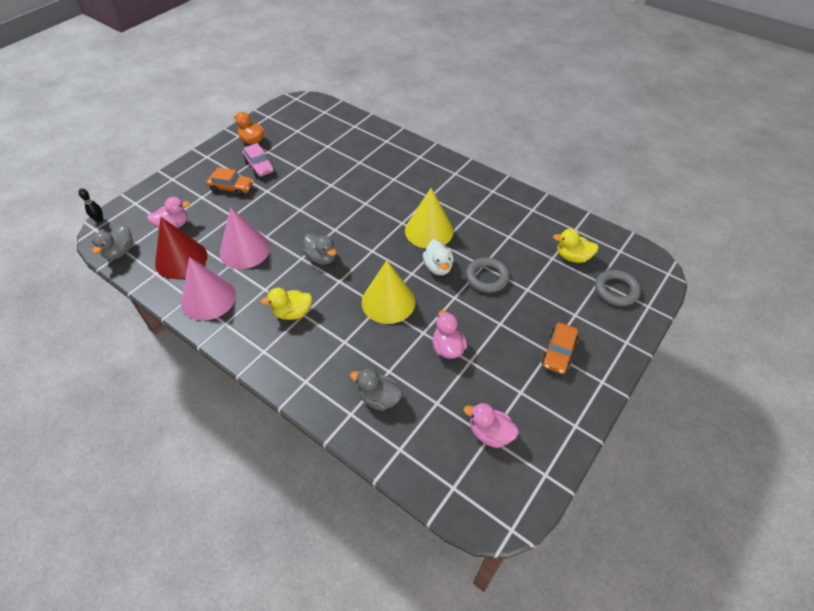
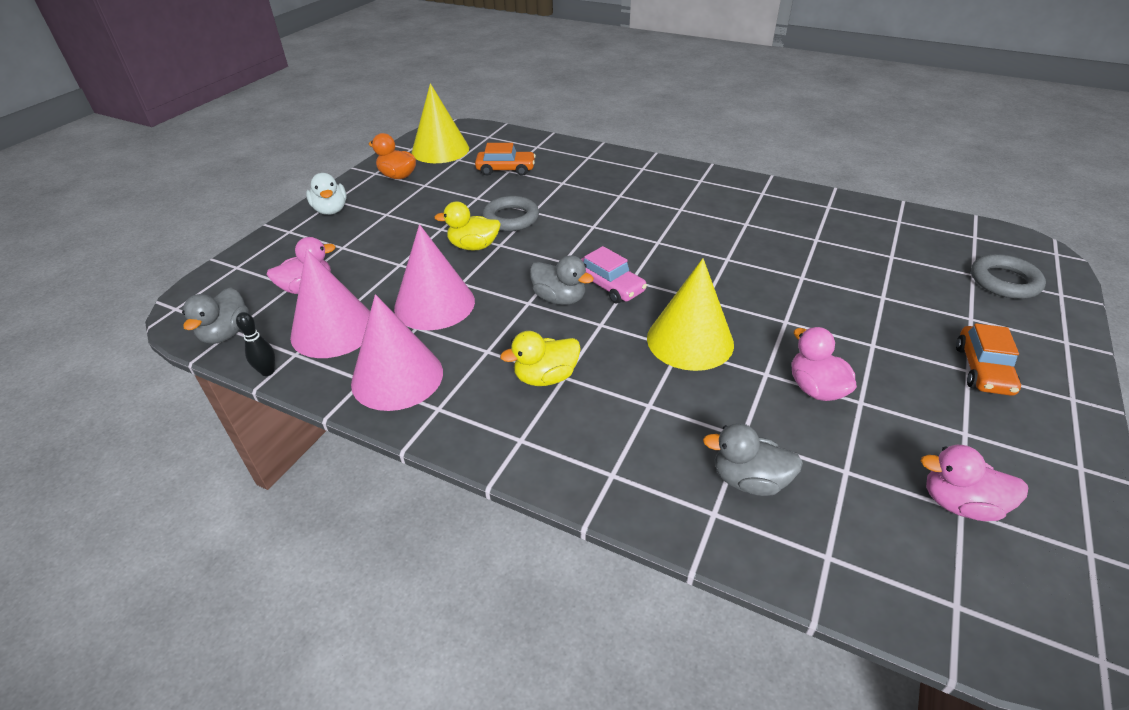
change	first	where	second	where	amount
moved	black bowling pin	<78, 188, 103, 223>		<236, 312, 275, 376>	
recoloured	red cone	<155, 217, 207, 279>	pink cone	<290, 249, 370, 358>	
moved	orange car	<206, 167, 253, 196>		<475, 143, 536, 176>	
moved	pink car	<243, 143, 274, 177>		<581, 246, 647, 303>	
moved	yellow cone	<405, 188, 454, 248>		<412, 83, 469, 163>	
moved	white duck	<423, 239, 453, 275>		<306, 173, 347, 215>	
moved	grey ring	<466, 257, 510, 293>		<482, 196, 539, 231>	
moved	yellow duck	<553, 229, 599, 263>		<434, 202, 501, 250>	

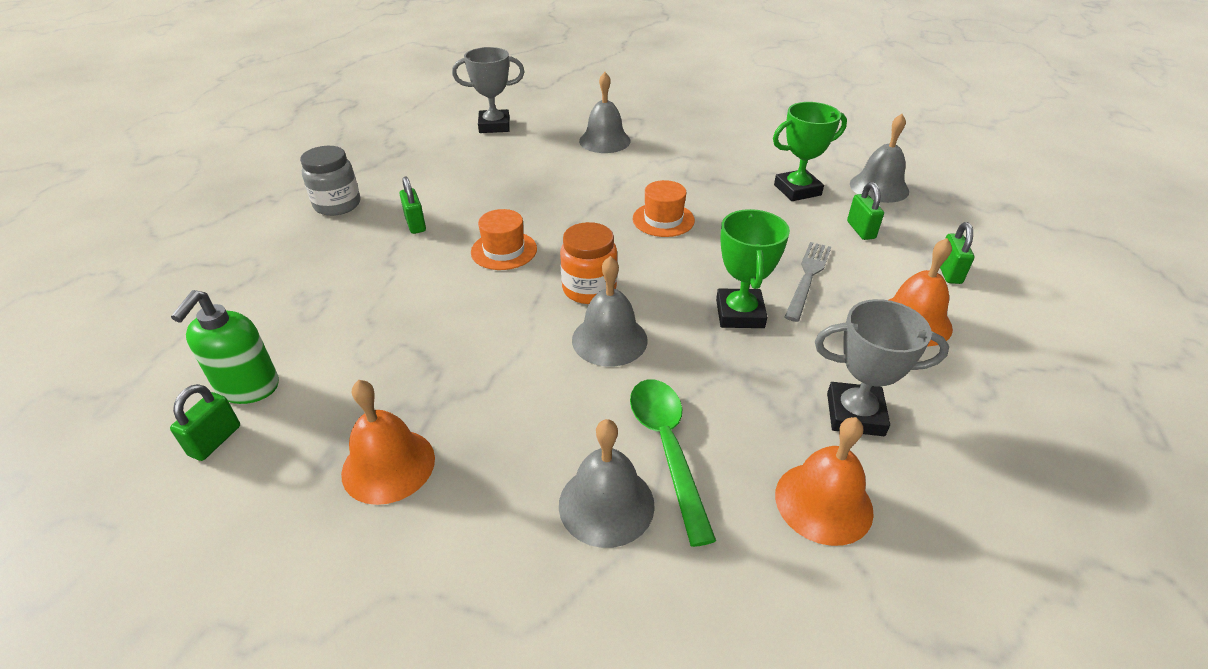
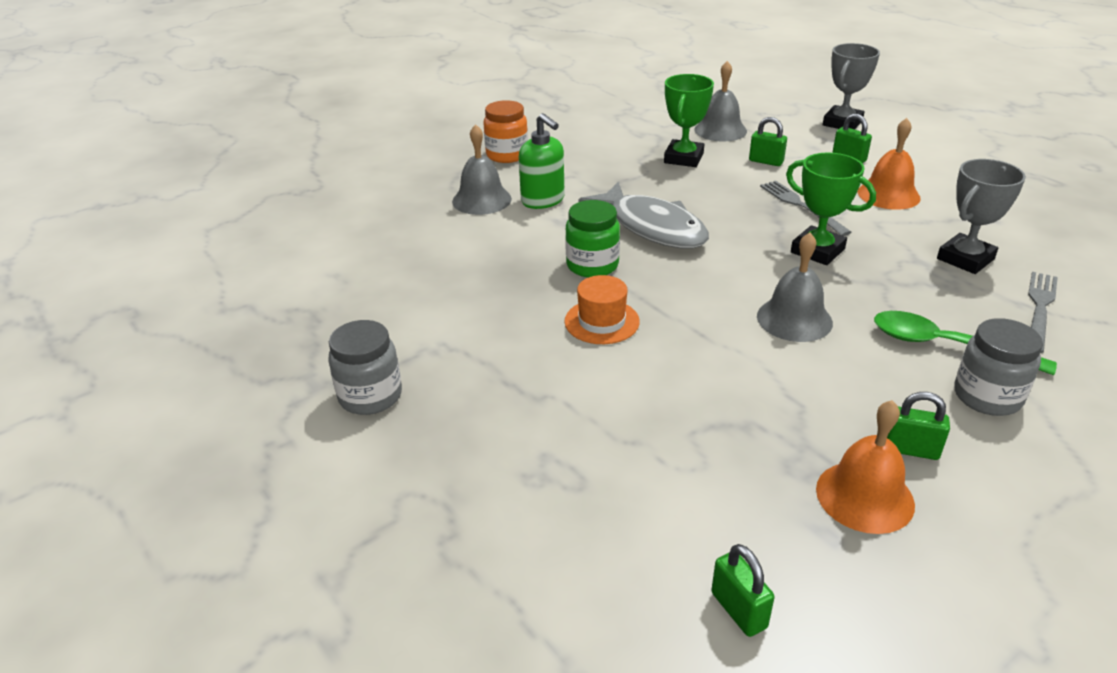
change	first	where	second	where	amount
moved	green soap dispenser	<171, 290, 279, 404>		<519, 113, 565, 209>	
moved	green padlock	<400, 176, 426, 234>		<887, 392, 950, 460>	
moved	grey trophy	<452, 47, 525, 133>		<823, 43, 880, 130>	
replaced	grey bell	<559, 419, 655, 548>	grey jar	<954, 318, 1043, 416>	
moved	orange jar	<560, 222, 617, 304>		<483, 100, 528, 163>	
replaced	orange hat	<633, 180, 695, 237>	grey fish	<578, 182, 709, 249>	
replaced	orange bell	<775, 417, 874, 546>	grey fork	<1028, 272, 1058, 353>	
added			green jar	<565, 200, 620, 278>	

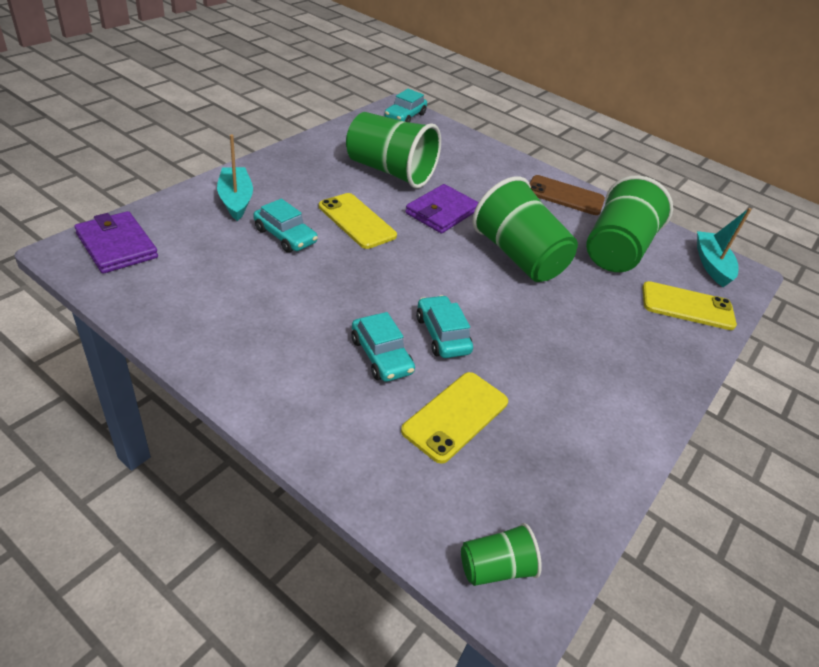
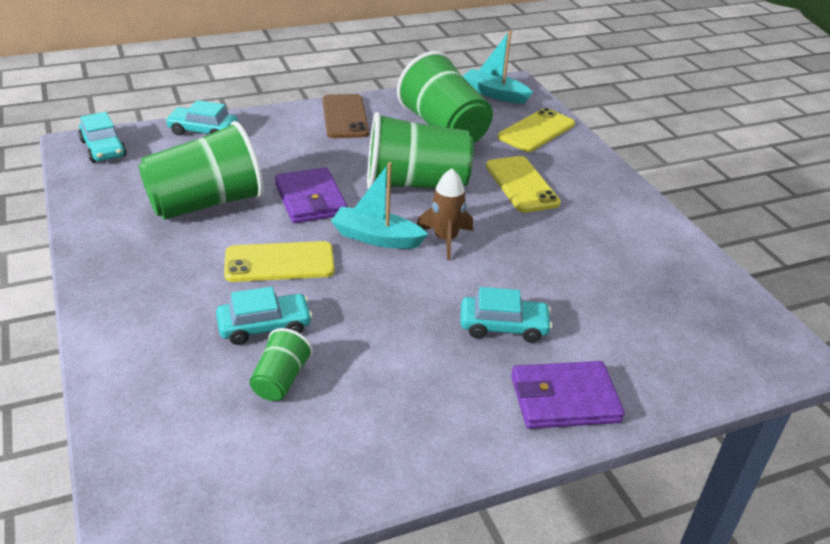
change	first	where	second	where	amount
moved	purple wallet	<74, 211, 158, 274>		<511, 361, 625, 429>	
moved	turquoise boat	<217, 135, 253, 221>		<331, 162, 428, 249>	
moved	yellow phone	<401, 372, 508, 464>		<486, 156, 561, 212>	
moved	turquoise car	<416, 295, 473, 358>		<165, 100, 238, 135>	
moved	green cup	<461, 523, 542, 586>		<249, 328, 313, 401>	
turned	brown phone	<529, 175, 605, 215>		<323, 94, 369, 138>	60 degrees counterclockwise
added			brown rocket	<417, 169, 473, 260>	

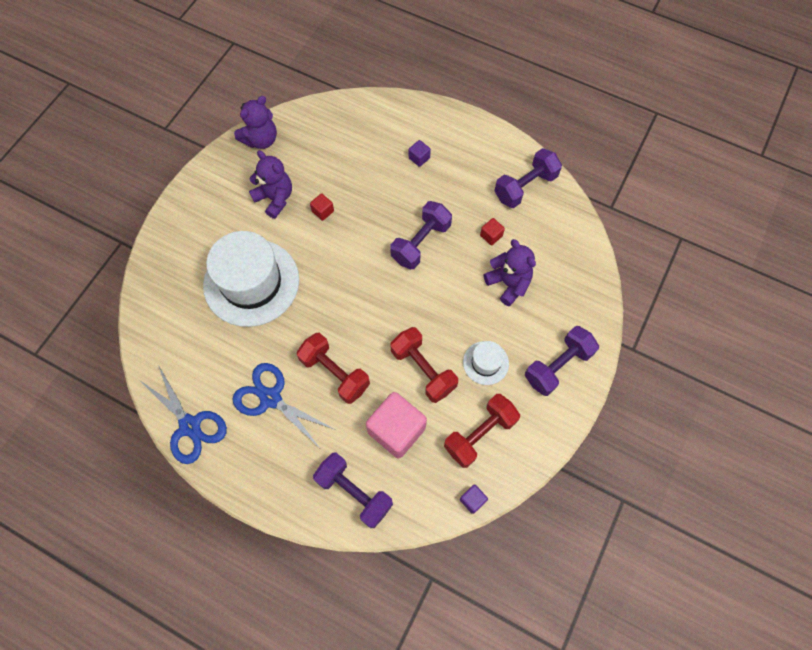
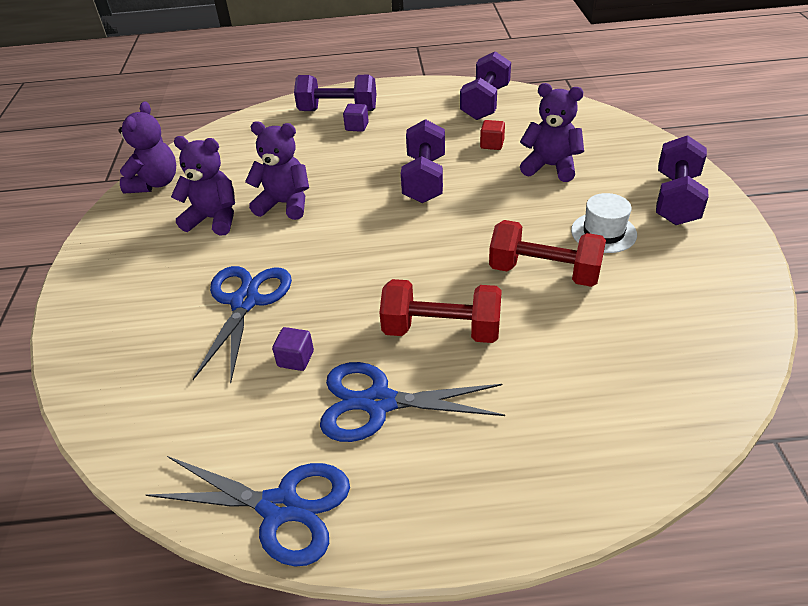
change	first	where	second	where	amount
replaced	white hat	<203, 231, 299, 327>	blue scissors	<193, 266, 292, 383>	
replaced	red cube	<310, 193, 334, 221>	purple teddy bear	<245, 121, 309, 220>	
moved	purple dumbbell	<313, 453, 393, 528>		<294, 75, 376, 111>	
removed	pink cube	<366, 392, 427, 458>			
removed	red dumbbell	<444, 394, 520, 468>			
moved	purple cube	<460, 484, 488, 514>		<272, 327, 314, 371>	

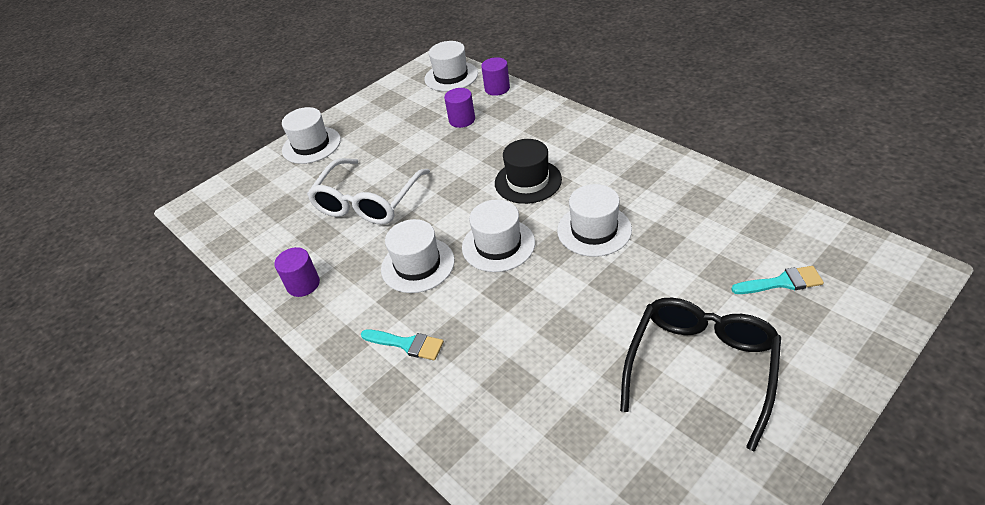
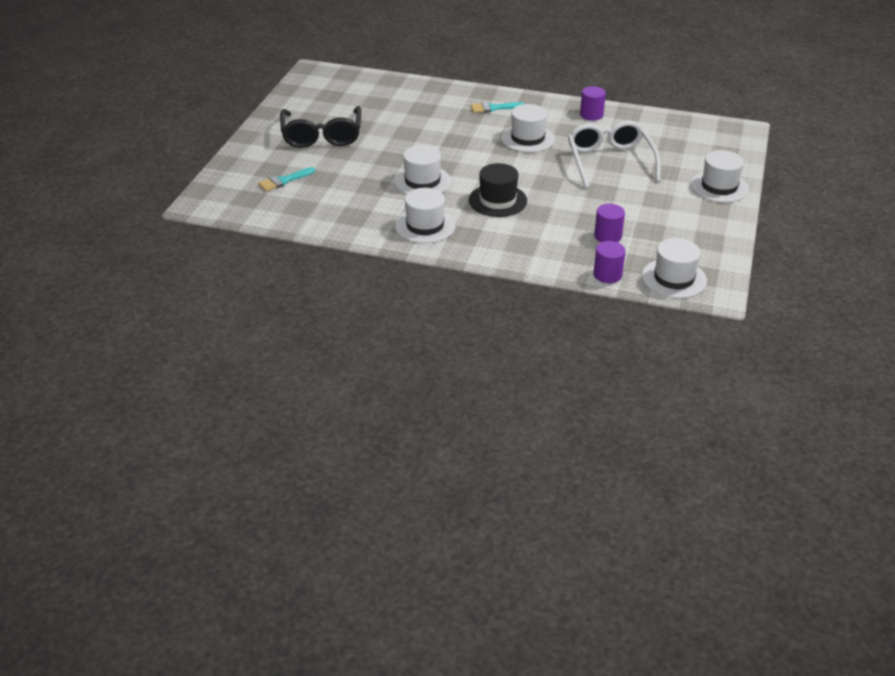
change	first	where	second	where	amount
moved	white hat	<462, 199, 535, 272>		<395, 188, 455, 243>	

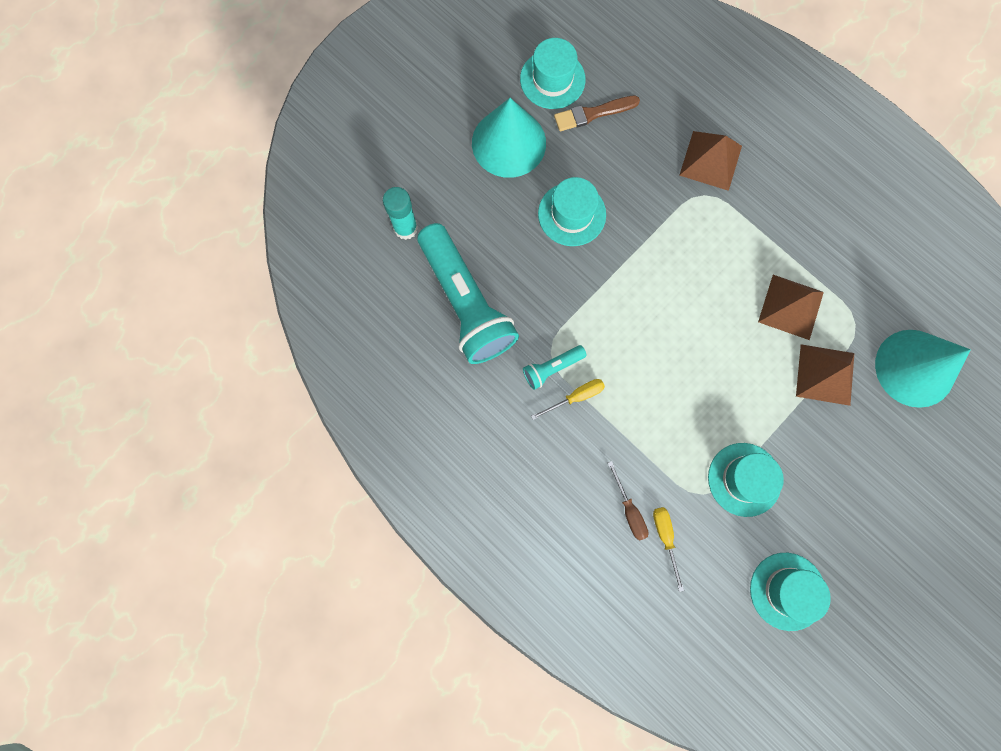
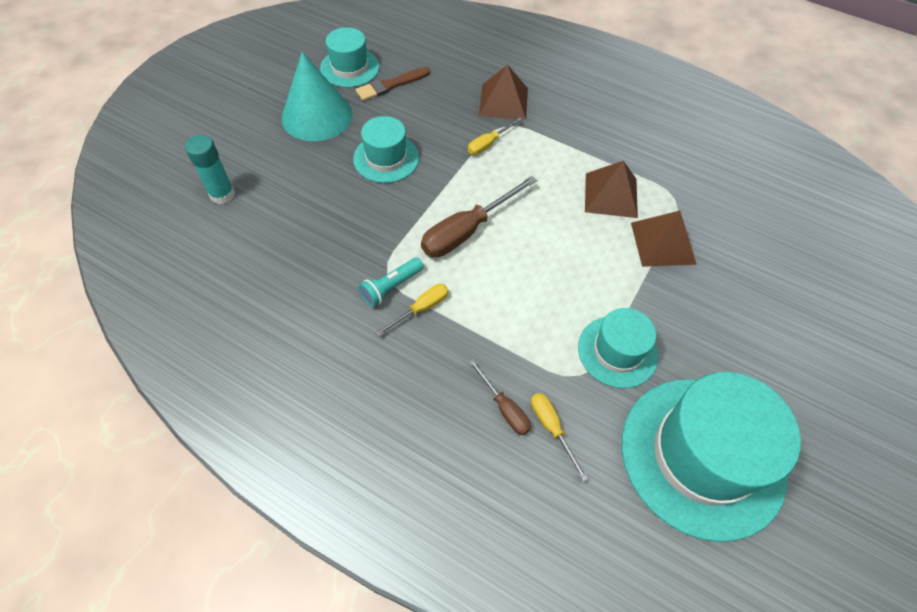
change	first	where	second	where	amount
removed	turquoise flashlight	<417, 223, 519, 364>			
resized	turquoise hat	<750, 553, 831, 631>		<622, 372, 801, 542>	x1.86
removed	turquoise cone	<875, 330, 971, 408>			
added			brown screwdriver	<421, 176, 537, 257>	
added			yellow screwdriver	<468, 117, 523, 155>	

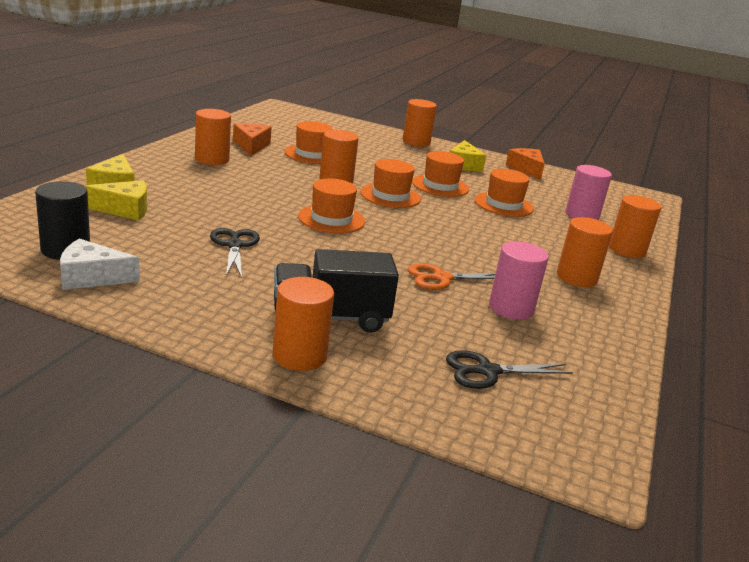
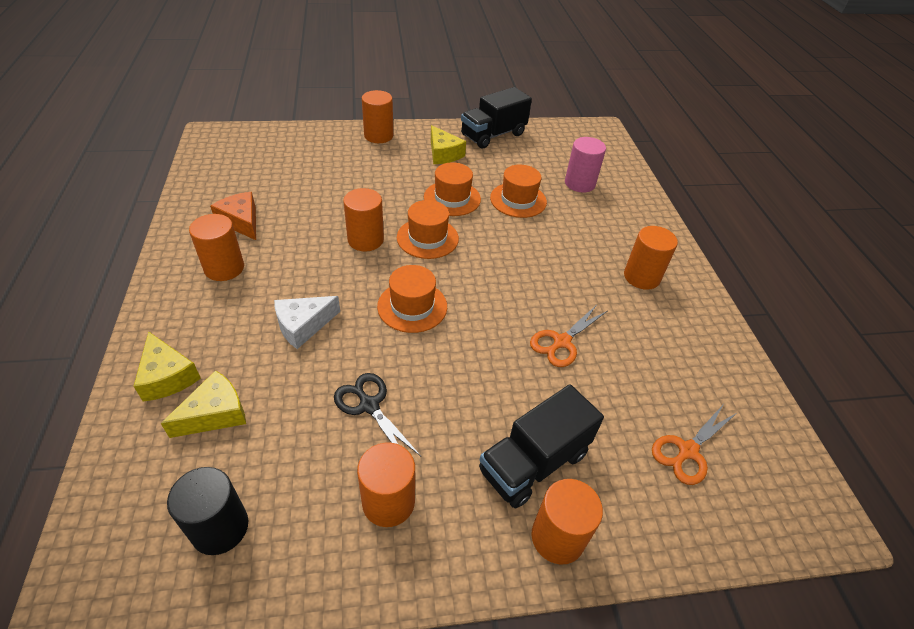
change	first	where	second	where	amount
moved	white cheese	<60, 238, 140, 290>		<274, 296, 340, 349>	
removed	orange hat	<284, 121, 333, 164>			
recoloured	black scissors	<446, 350, 573, 389>	orange scissors	<652, 405, 738, 485>	
removed	pink cylinder	<489, 241, 549, 320>			
replaced	orange cheese	<506, 148, 545, 180>	black truck	<461, 87, 532, 149>	
moved	orange cylinder	<609, 195, 661, 258>		<357, 442, 415, 527>	

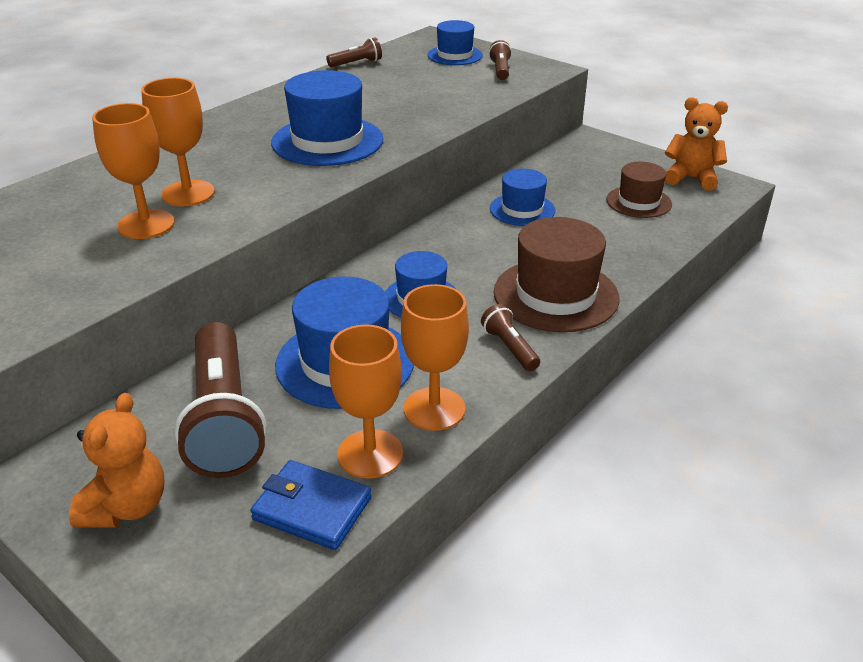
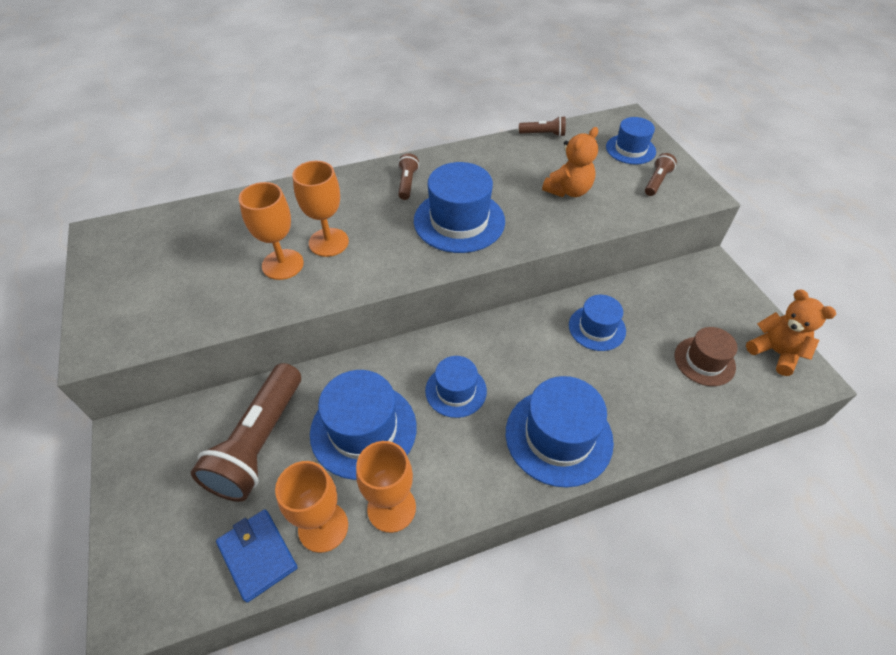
change	first	where	second	where	amount
moved	orange teddy bear	<69, 393, 165, 528>		<542, 127, 598, 197>	
moved	brown flashlight	<481, 304, 540, 371>		<398, 153, 419, 200>	
recoloured	brown hat	<494, 217, 620, 332>	blue hat	<506, 376, 614, 488>	

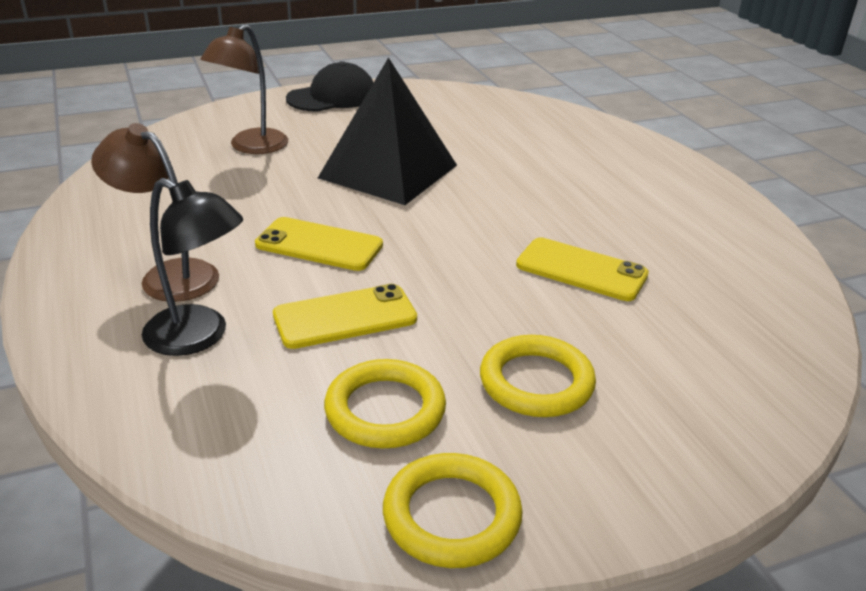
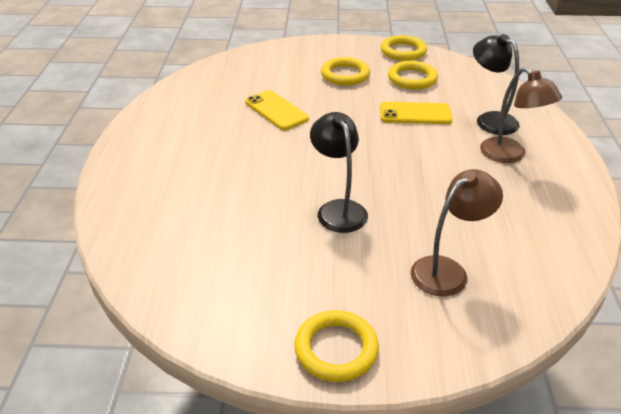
change	first	where	second	where	amount
removed	yellow phone	<255, 217, 383, 271>			
replaced	black cap	<286, 61, 374, 112>	yellow ring	<294, 310, 379, 382>	
replaced	black pyramid	<318, 57, 457, 205>	black lamp	<310, 112, 368, 233>	

